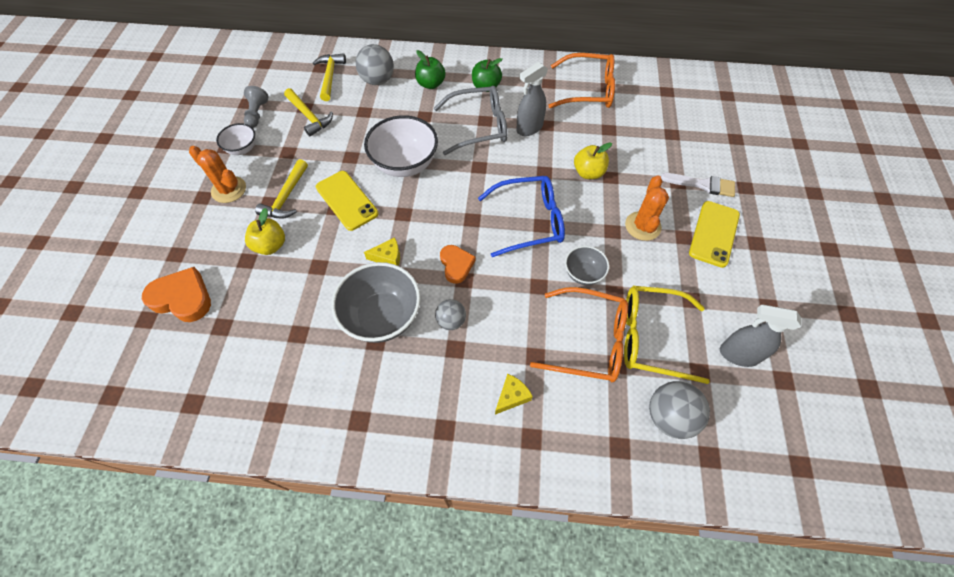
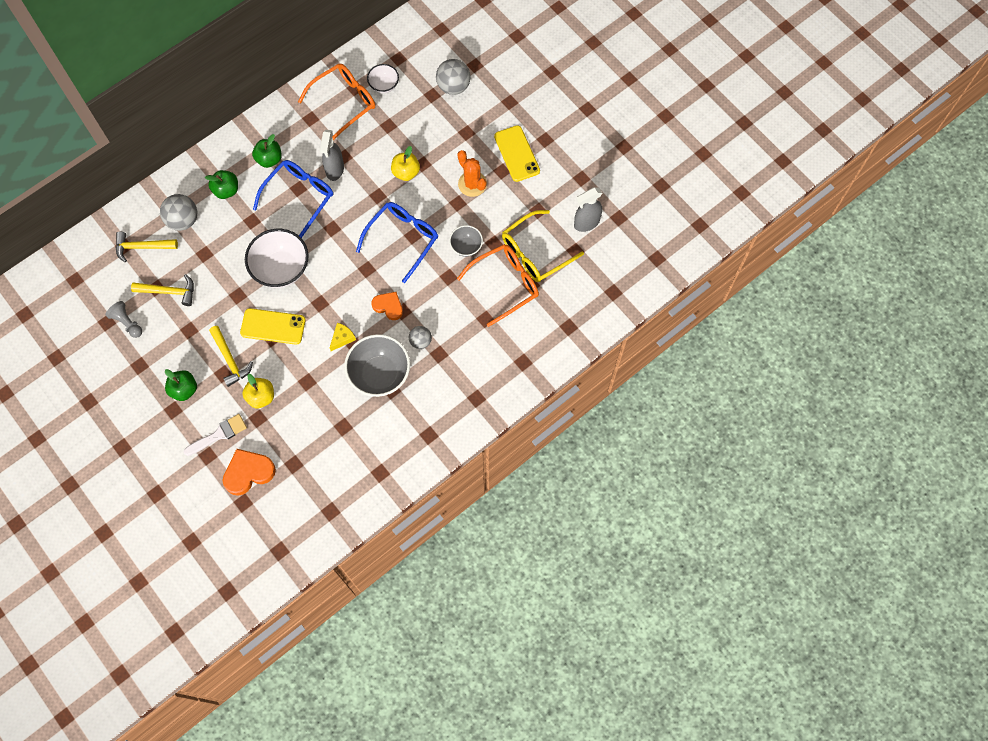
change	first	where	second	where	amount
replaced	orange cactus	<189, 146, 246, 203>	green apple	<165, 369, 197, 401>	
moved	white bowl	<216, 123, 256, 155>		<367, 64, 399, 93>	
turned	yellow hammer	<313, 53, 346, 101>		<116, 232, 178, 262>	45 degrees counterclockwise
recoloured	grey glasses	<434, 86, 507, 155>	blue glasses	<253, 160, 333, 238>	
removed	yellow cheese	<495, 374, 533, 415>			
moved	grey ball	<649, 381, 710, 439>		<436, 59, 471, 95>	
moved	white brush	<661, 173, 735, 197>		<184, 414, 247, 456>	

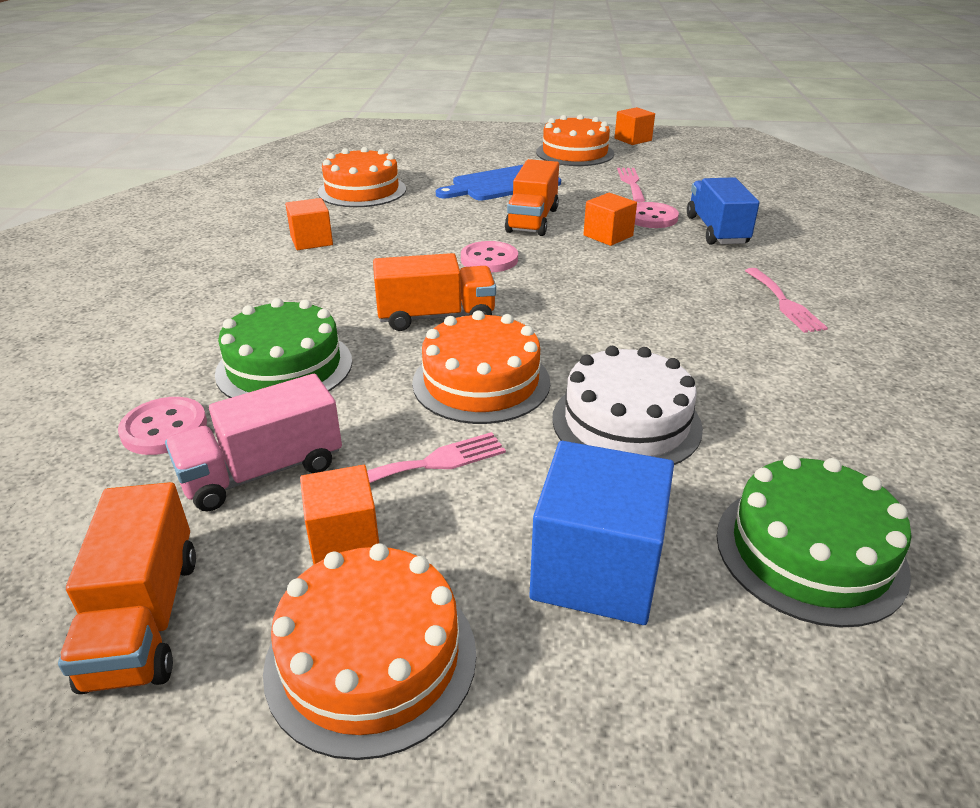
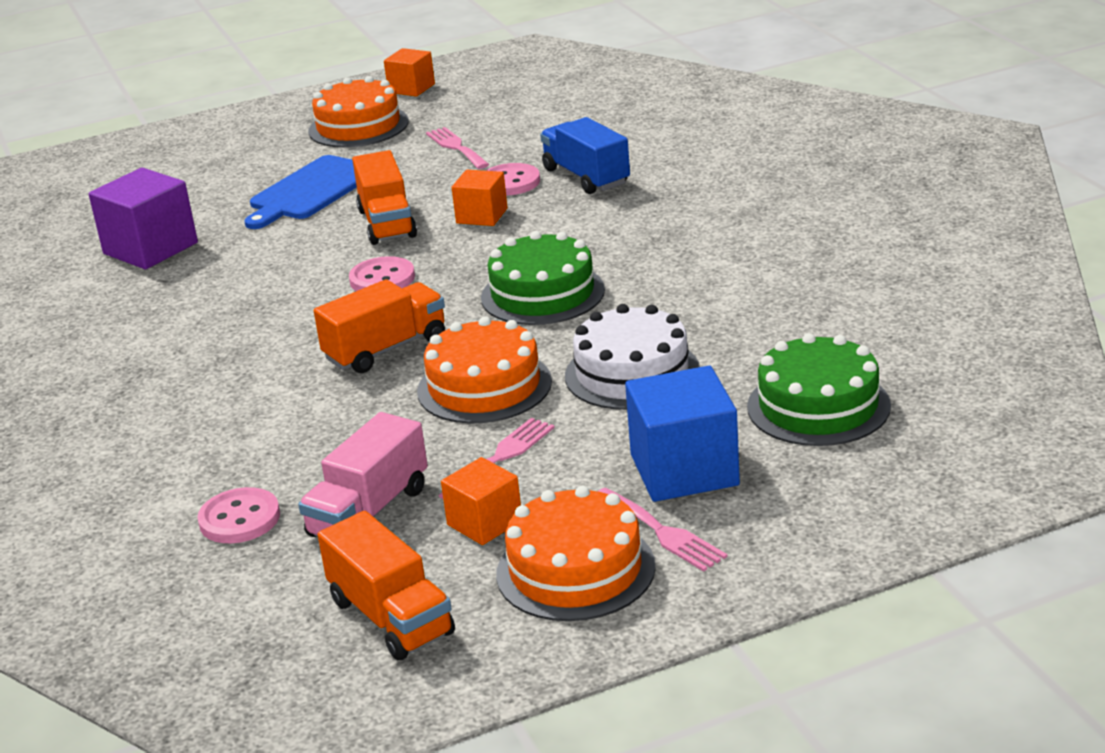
change	first	where	second	where	amount
moved	green cake	<215, 298, 352, 398>		<481, 231, 605, 325>	
removed	orange cube	<285, 198, 333, 250>			
replaced	orange cake	<318, 147, 406, 207>	purple cube	<89, 168, 198, 269>	
moved	pink fork	<745, 268, 828, 333>		<598, 488, 727, 571>	

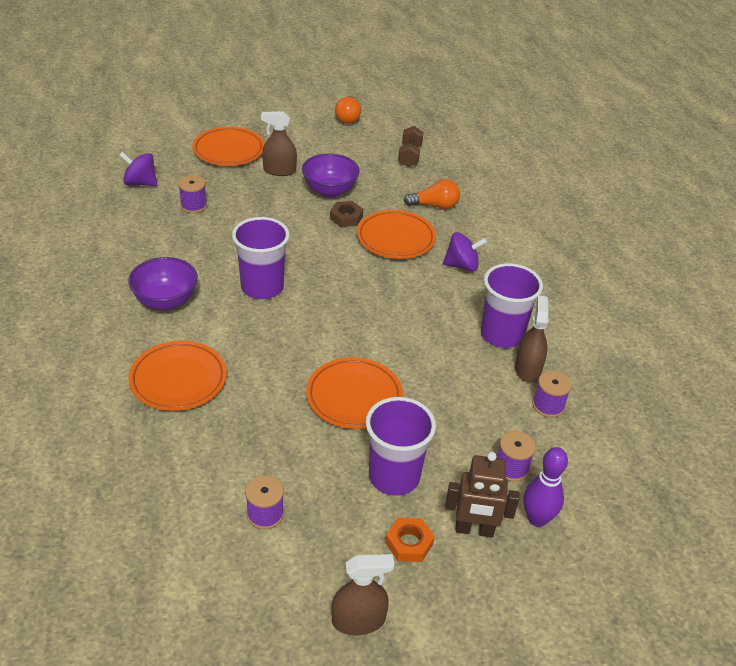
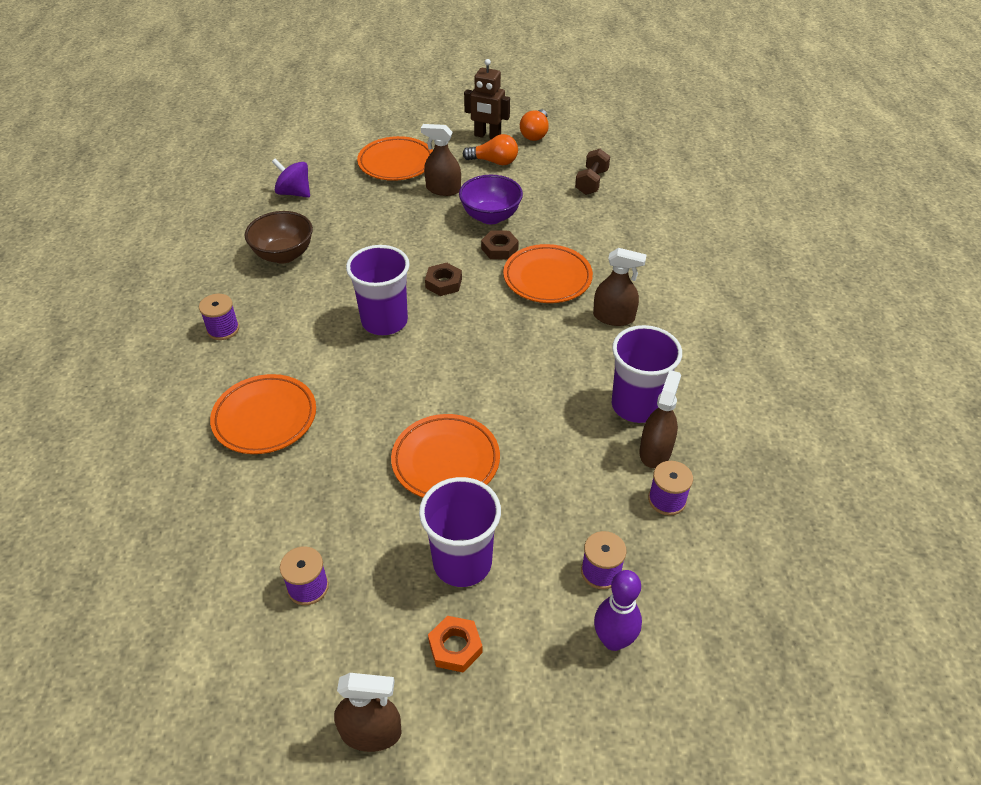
change	first	where	second	where	amount
removed	purple bowl	<128, 257, 198, 310>			
moved	purple spool	<178, 175, 207, 213>		<199, 294, 239, 340>	
moved	orange light bulb	<404, 179, 460, 209>		<463, 134, 518, 165>	
replaced	purple spinning top	<443, 232, 487, 272>	brown spray bottle	<593, 248, 646, 326>	
moved	brown robot	<445, 452, 519, 538>		<464, 59, 510, 139>	
added			brown bowl	<245, 211, 313, 264>	
added			brown nut	<425, 263, 462, 296>	

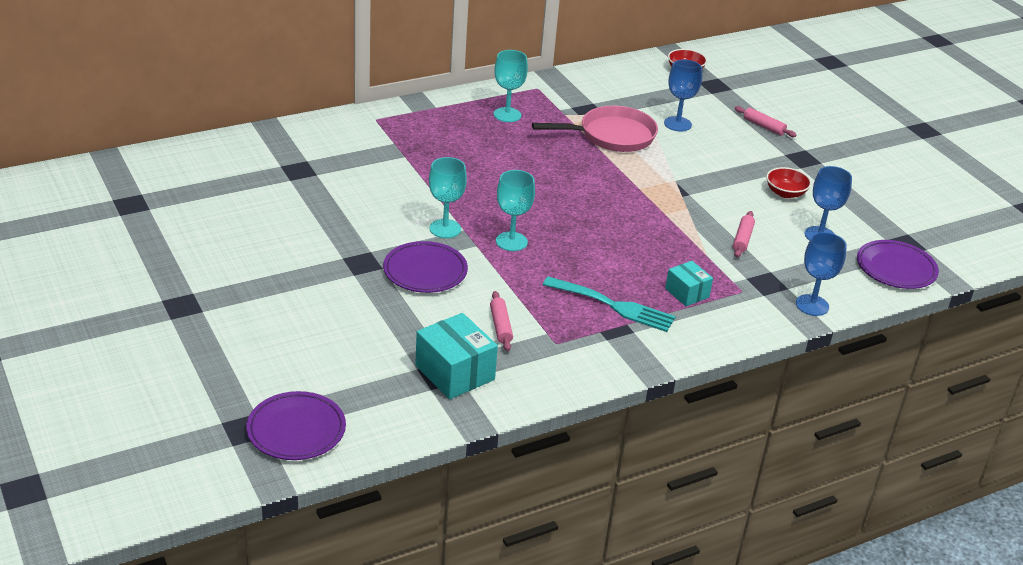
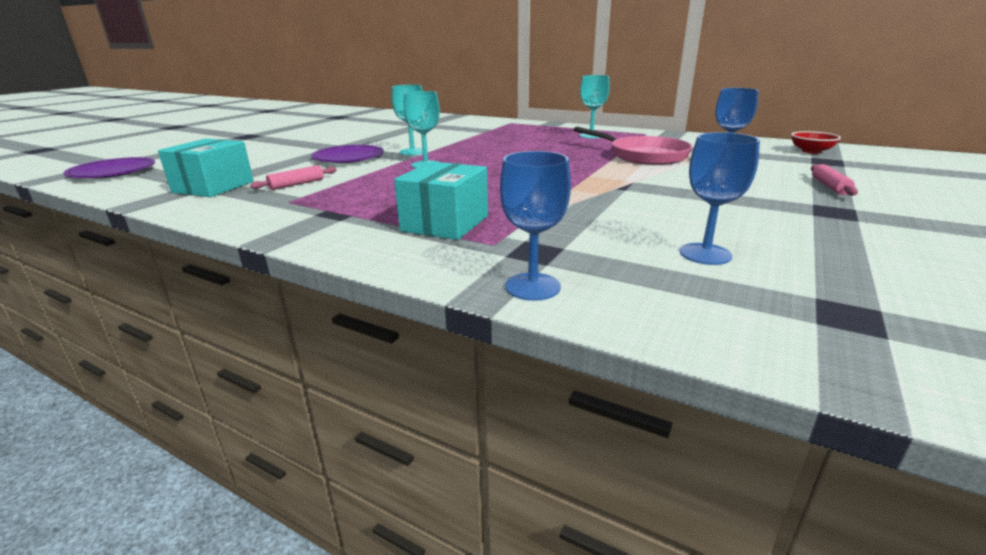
change	first	where	second	where	amount
removed	turquoise fork	<543, 276, 676, 332>			
resized	turquoise box	<665, 261, 713, 306>		<394, 161, 488, 240>	x1.66
removed	pink rolling pin	<733, 211, 755, 257>			
removed	red bowl	<766, 167, 812, 198>			
removed	purple plate	<857, 240, 939, 289>			

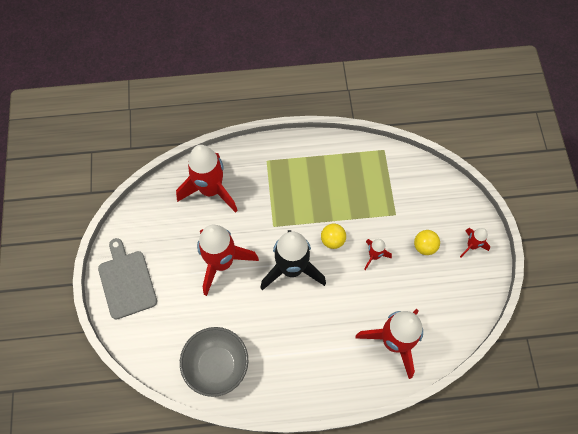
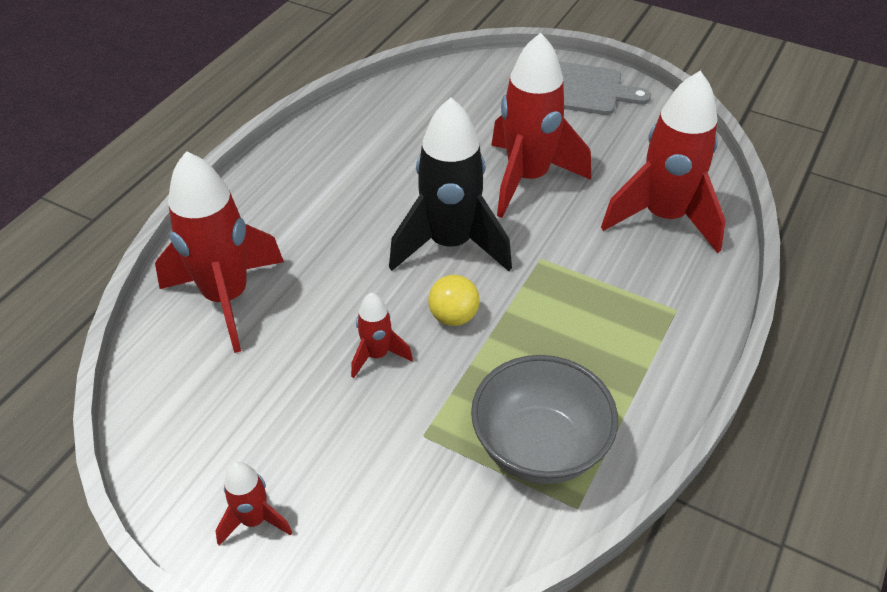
change	first	where	second	where	amount
moved	grey bowl	<180, 327, 249, 397>		<471, 355, 618, 484>	
removed	yellow ball	<414, 230, 440, 255>			

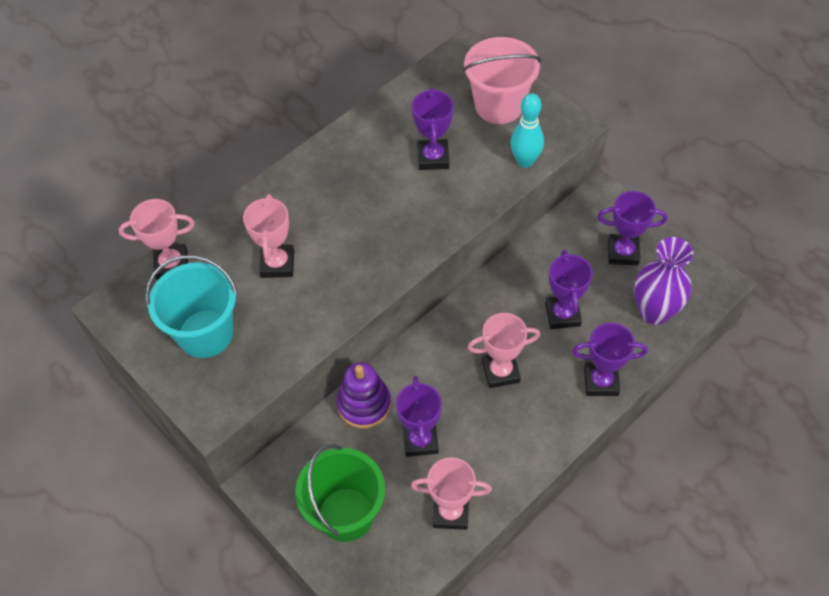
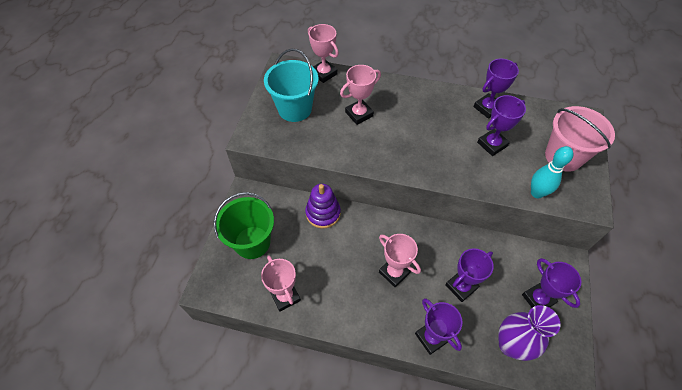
change	first	where	second	where	amount
moved	purple trophy	<396, 376, 442, 457>		<473, 58, 519, 119>	

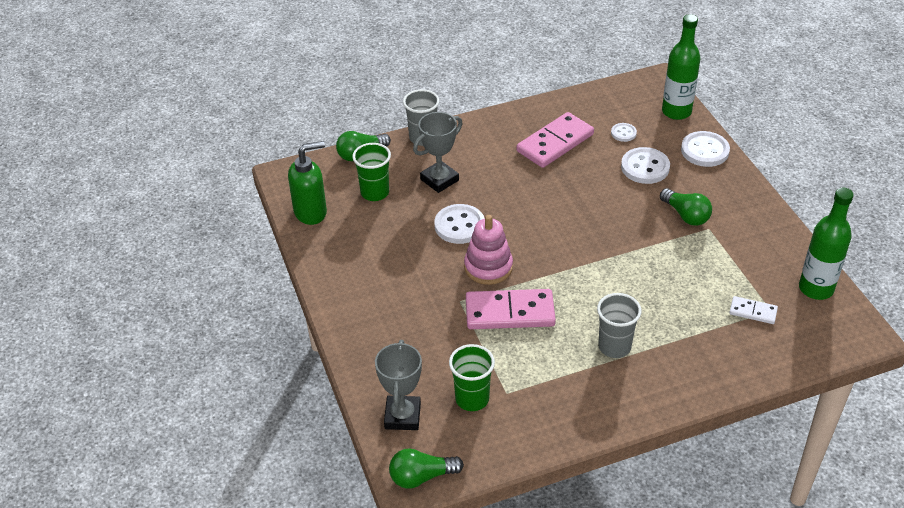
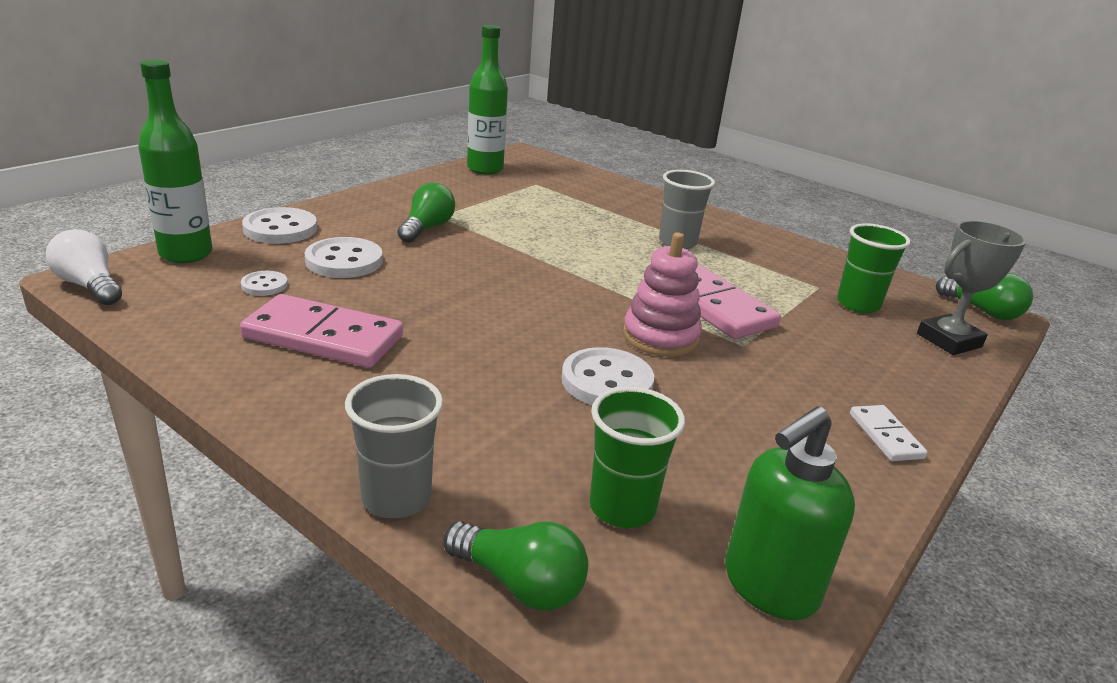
change	first	where	second	where	amount
turned	green soap dispenser	<288, 141, 327, 225>		<725, 406, 855, 620>	75 degrees counterclockwise
removed	grey trophy	<413, 112, 463, 193>			
moved	white domino	<729, 296, 778, 324>		<850, 405, 928, 461>	
added			white light bulb	<46, 229, 122, 305>	

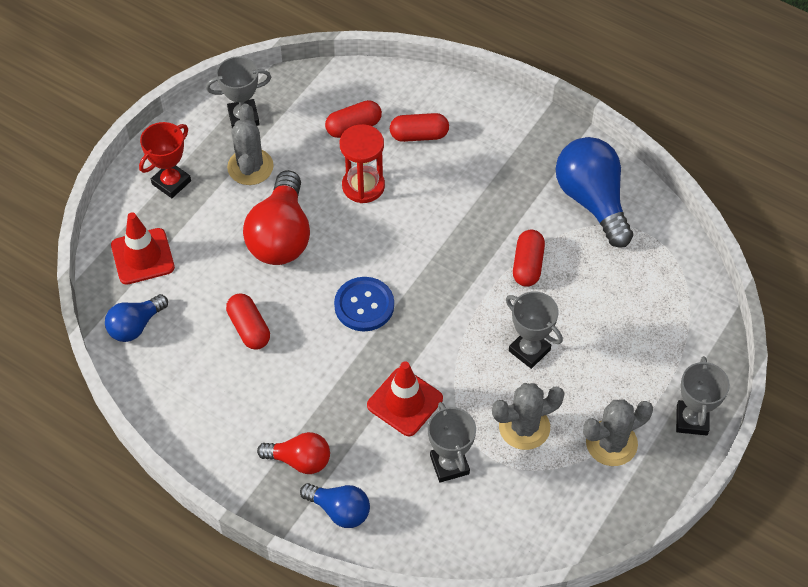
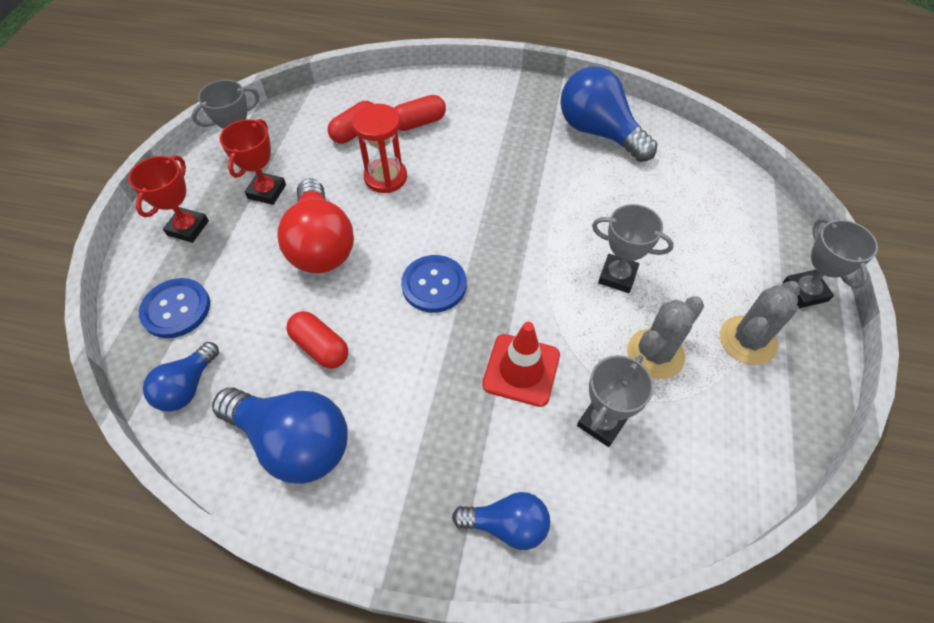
change	first	where	second	where	amount
replaced	red traffic cone	<111, 212, 175, 285>	blue button	<139, 278, 210, 338>	
replaced	grey cactus	<227, 104, 274, 185>	red trophy	<220, 119, 286, 205>	
removed	red light bulb	<257, 432, 330, 474>			
turned	grey trophy	<428, 402, 476, 482>		<577, 355, 654, 447>	75 degrees clockwise
removed	red capsule	<513, 230, 545, 287>			
added			blue light bulb	<212, 387, 348, 484>	

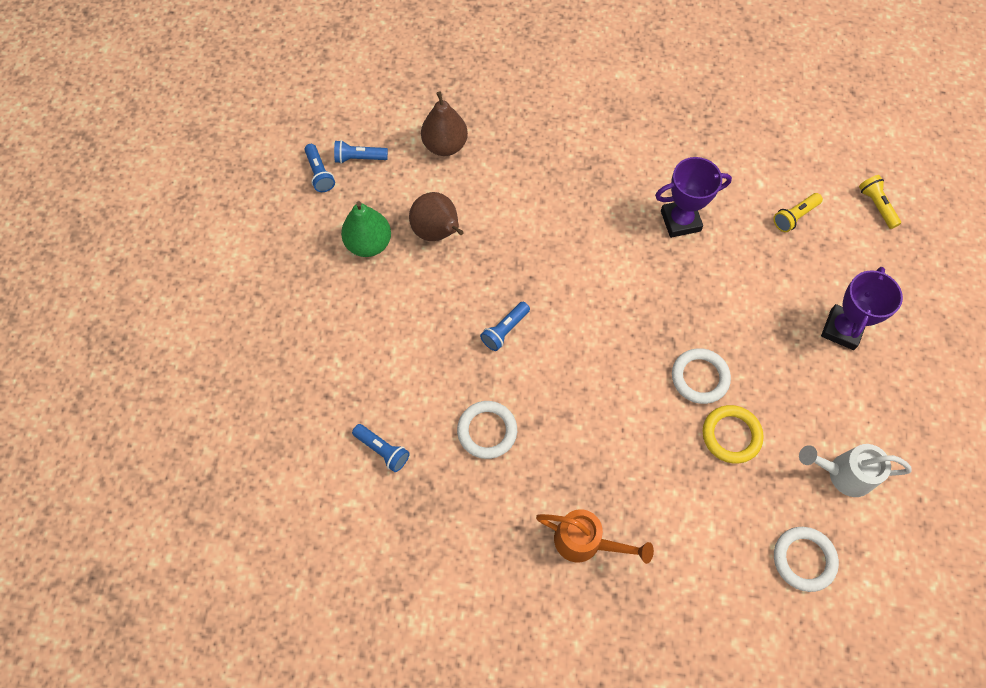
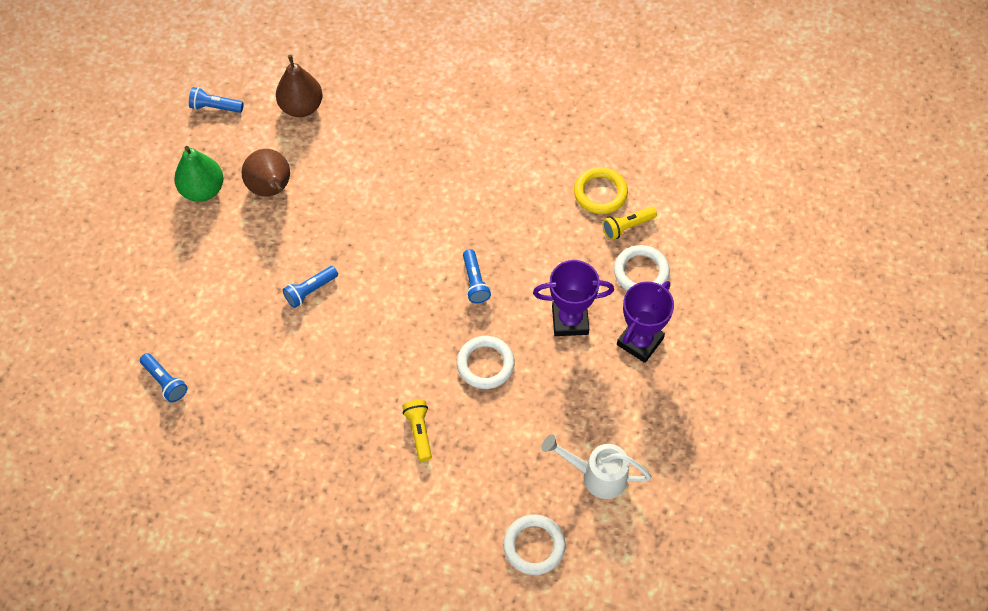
change	first	where	second	where	amount
moved	blue flashlight	<304, 144, 335, 192>		<463, 249, 491, 303>	
moved	white ring	<457, 401, 517, 459>		<614, 245, 670, 291>	
removed	orange watering can	<536, 509, 654, 564>			
moved	purple trophy	<655, 157, 732, 238>		<533, 260, 614, 336>	
moved	yellow ring	<703, 405, 764, 463>		<574, 167, 628, 214>	
moved	yellow flashlight	<859, 175, 901, 229>		<402, 400, 432, 462>	

